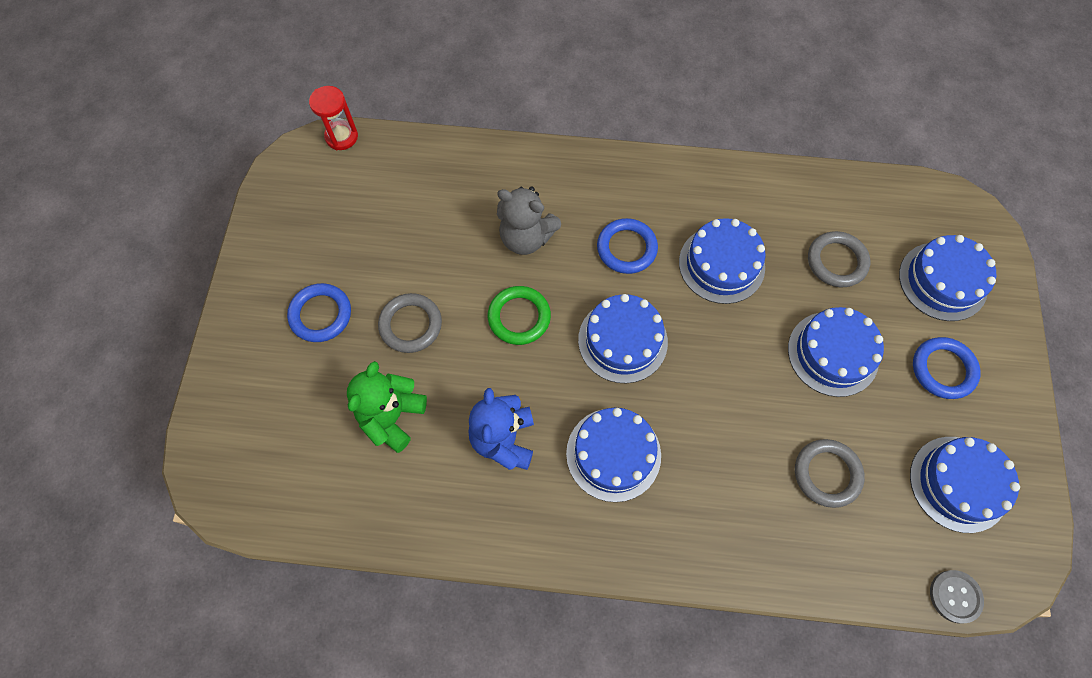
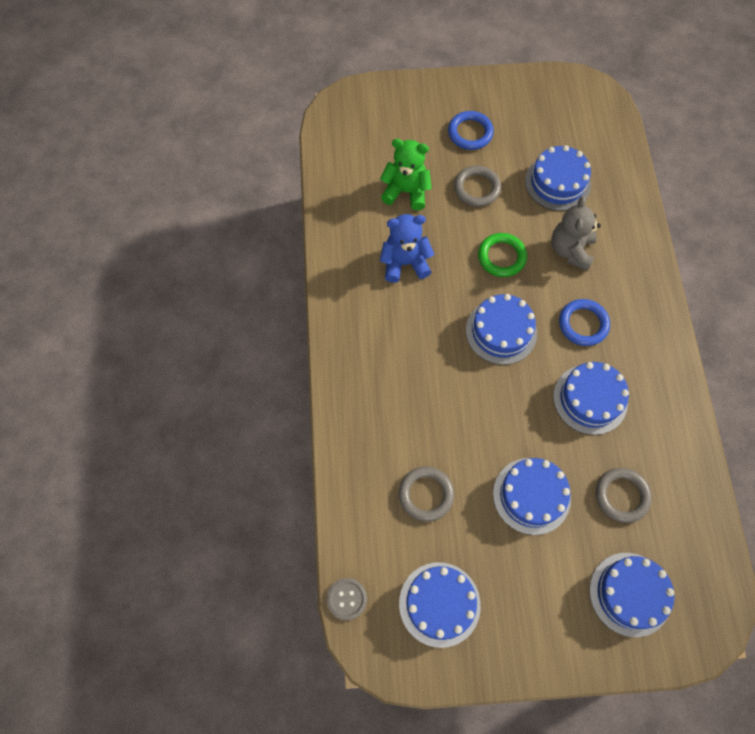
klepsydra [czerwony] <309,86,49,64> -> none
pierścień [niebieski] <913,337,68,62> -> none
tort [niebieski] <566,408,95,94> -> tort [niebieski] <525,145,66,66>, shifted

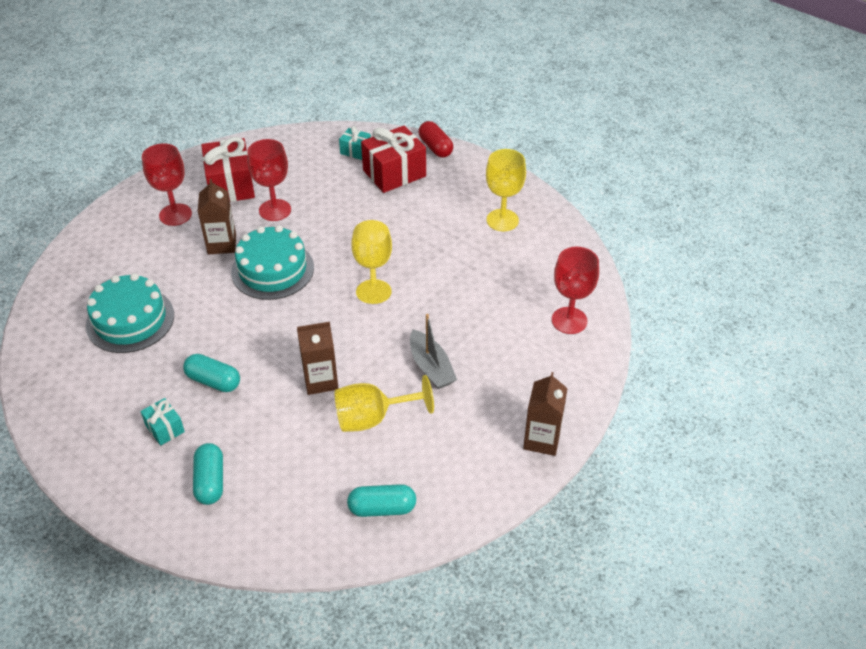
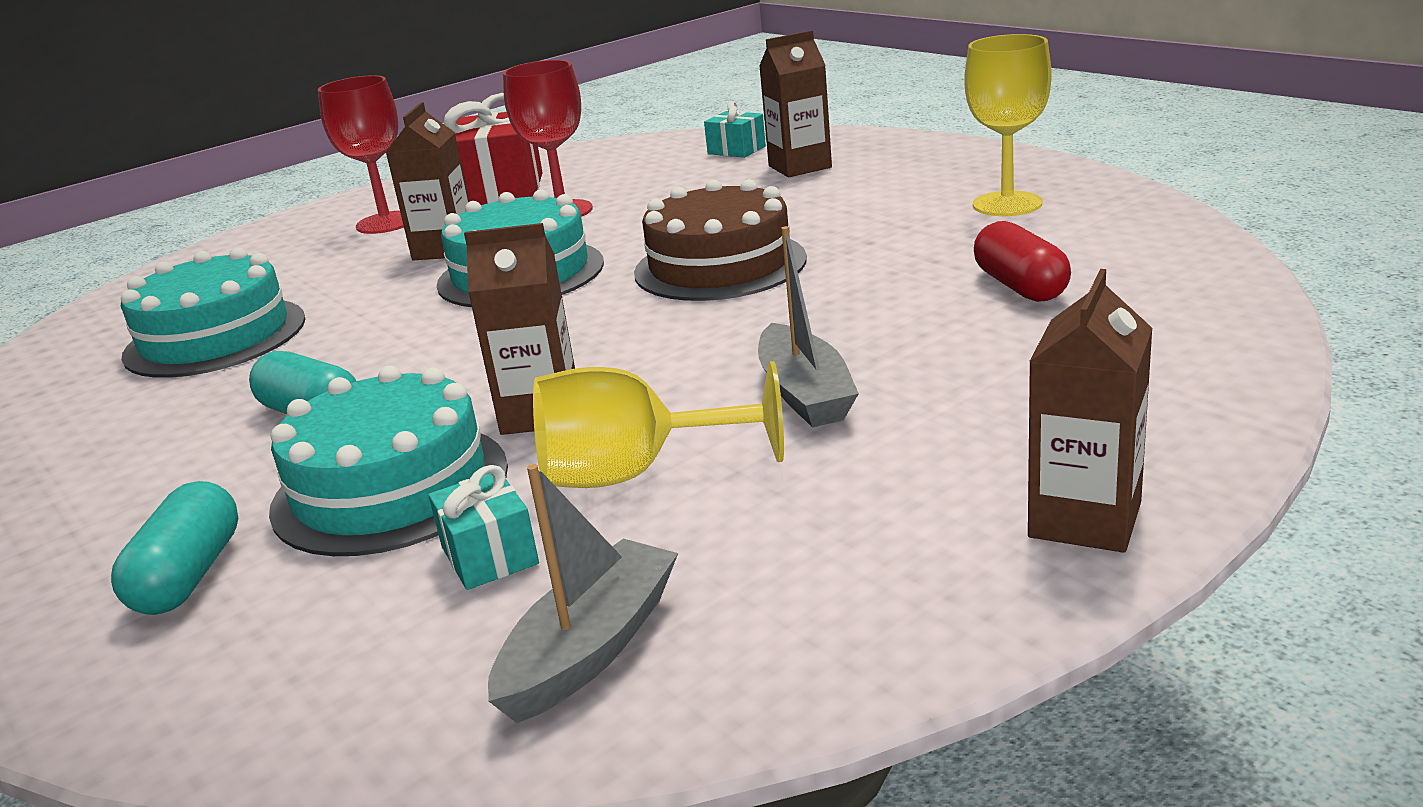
kielich [czerwony] <552,247,47,87> -> none
none -> tort [turkusowy] <269,366,239,190>
prezent [turkusowy] <140,398,45,48> -> prezent [turkusowy] <428,465,111,125>, shifted
kapsułka [czerwony] <419,121,34,37> -> kapsułka [czerwony] <974,221,97,81>, shifted
kapsułka [turkusowy] <347,484,69,33> -> łódka [szary] <488,464,190,259>
kielich [żółty] <351,220,41,84> -> tort [brązowy] <634,179,173,122>
prezent [czerwony] <361,125,65,68> -> karton mleka [brązowy] <759,30,73,147>

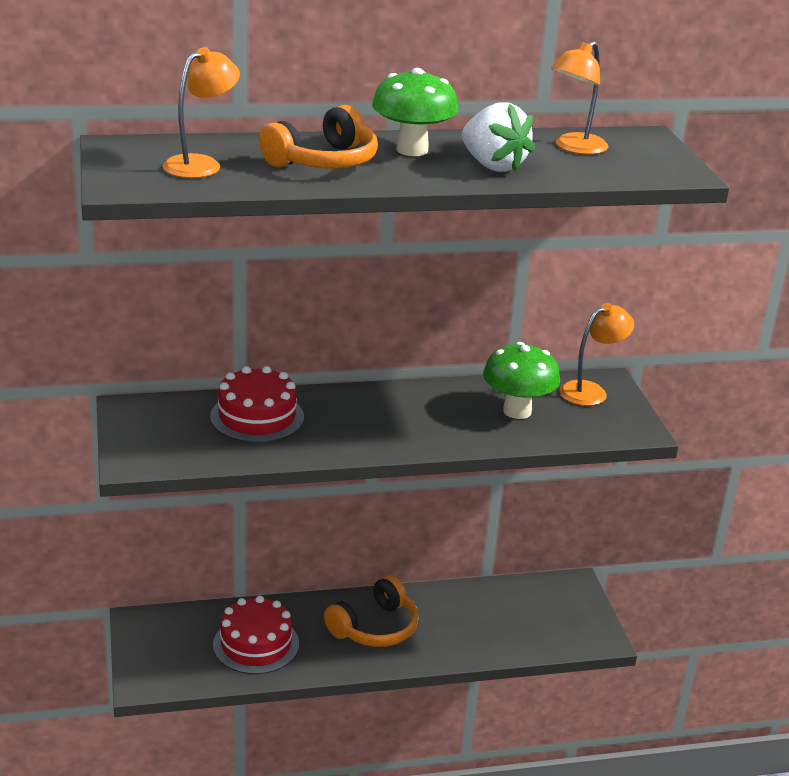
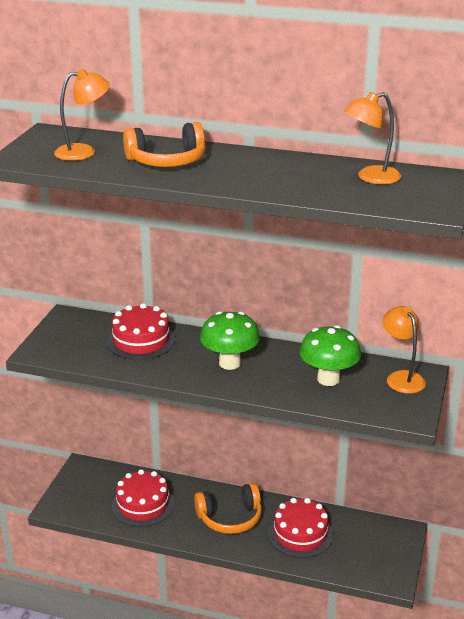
truskawka [biały] <462,103,73,69> -> none
none -> tort [czerwony] <268,498,65,60>
grzyb [zielony] <372,68,86,88> -> grzyb [zielony] <200,311,60,59>, shifted
lampka [pomarańczowy] <560,303,74,103> -> lampka [pomarańczowy] <383,306,43,87>, 105 degrees counterclockwise

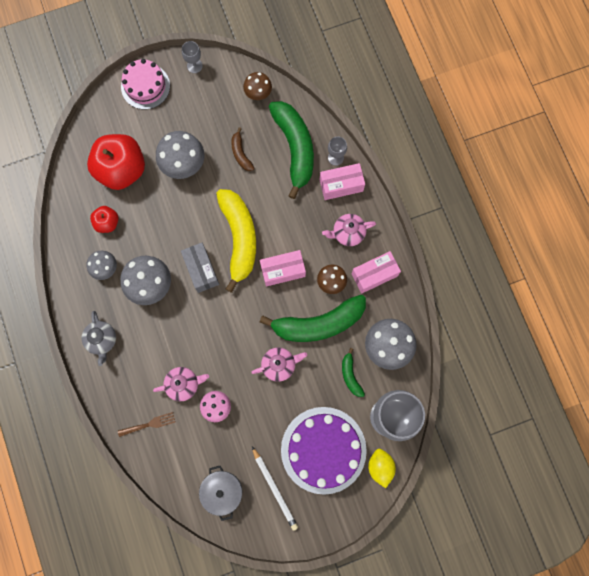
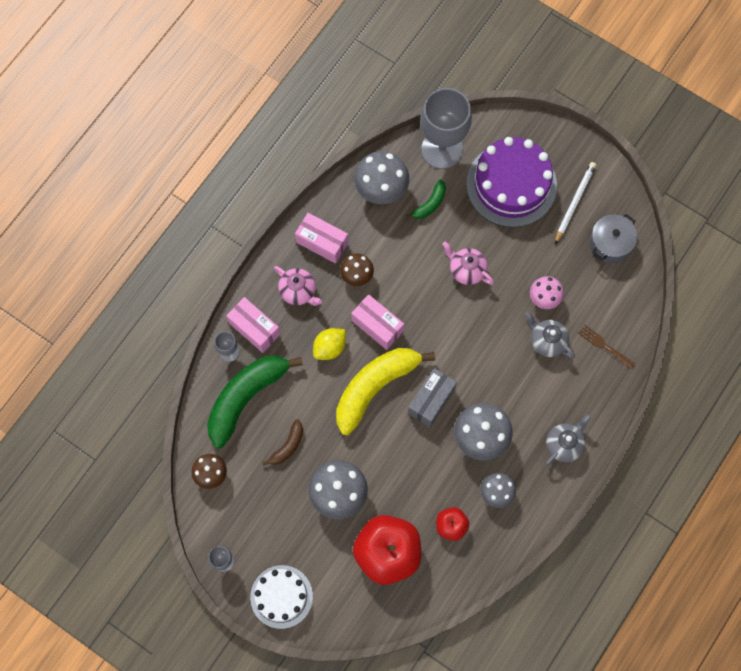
banan [zielony] <260,295,106,47> -> none
cytryna [żółty] <368,449,28,39> -> cytryna [żółty] <313,328,33,32>, shifted
tort [różowy] <121,59,49,51> -> tort [biały] <250,565,63,64>
imbryk [różowy] <153,367,56,34> -> imbryk [szary] <525,312,50,47>

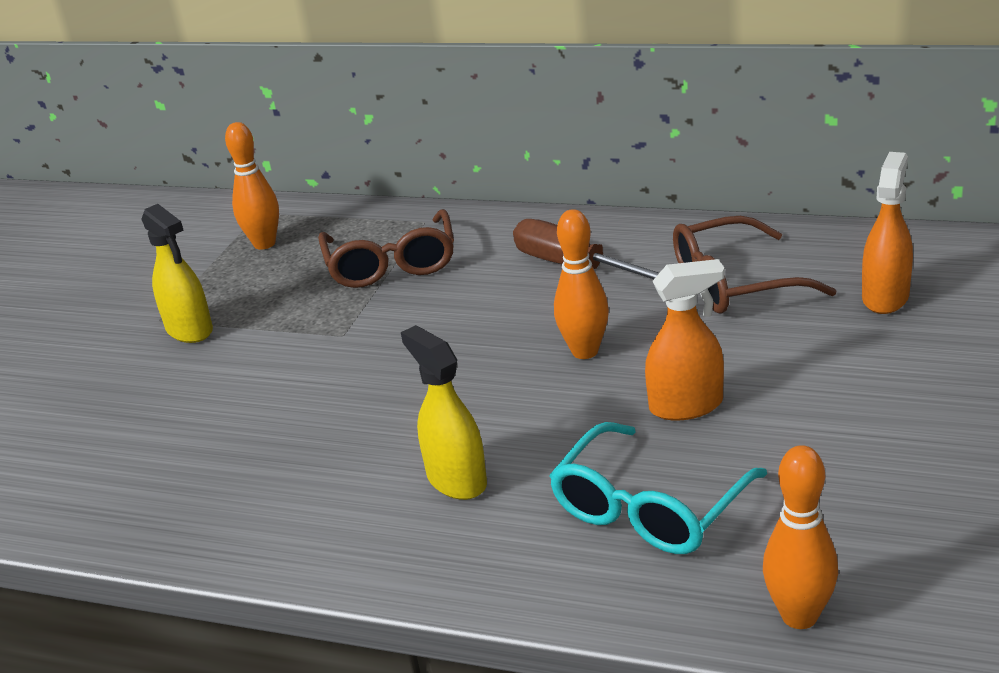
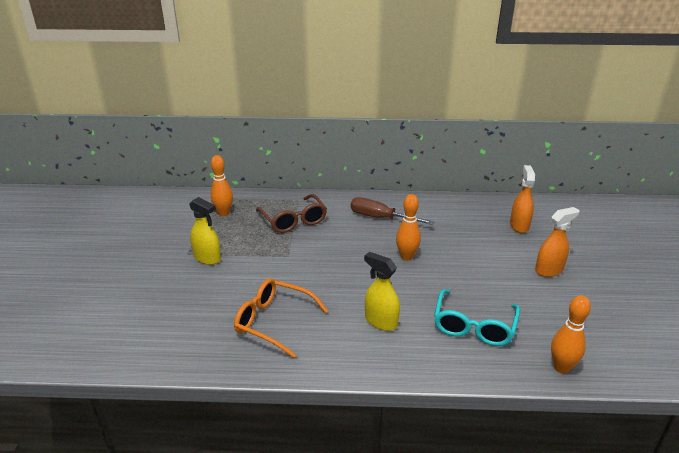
okulary [brązowy] <673,216,164,98> -> none
none -> okulary [pomarańczowy] <234,278,94,80>
spryskiwacz [pomarańczowy] <645,259,80,162> -> spryskiwacz [pomarańczowy] <535,207,44,70>, shifted

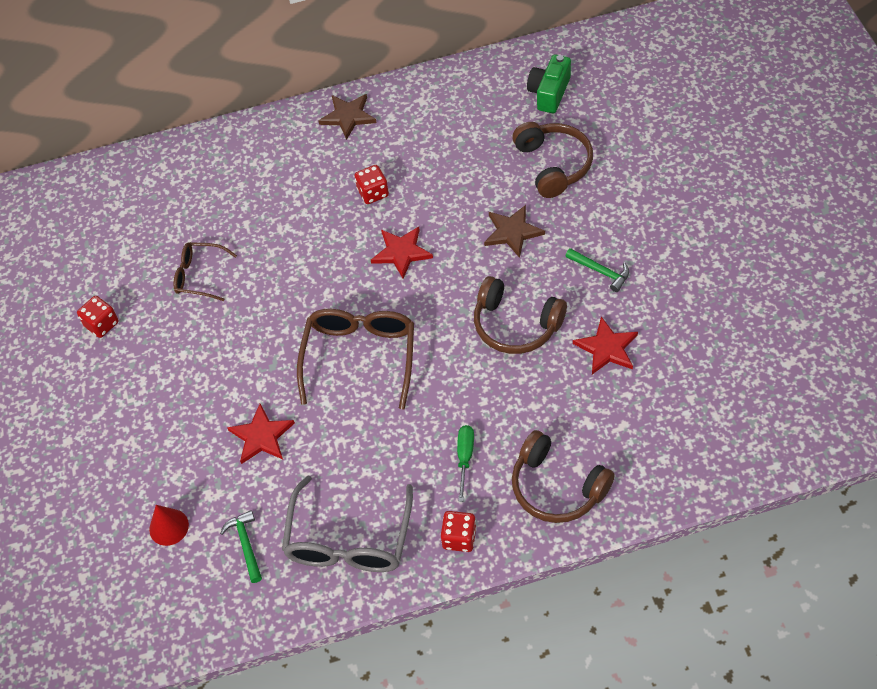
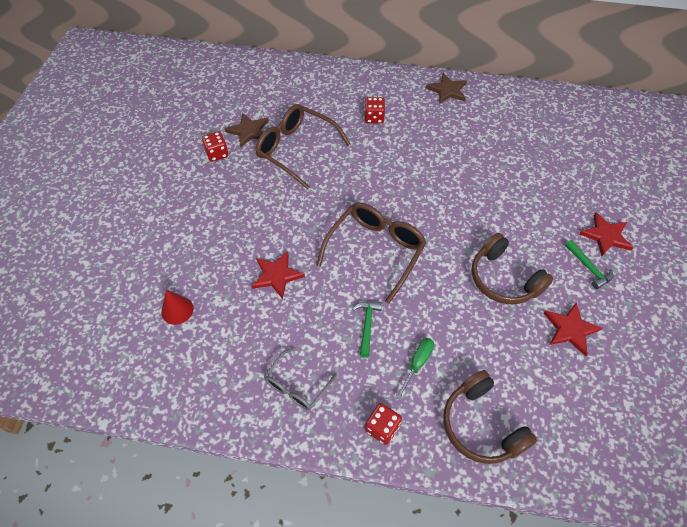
słuchawki [brązowy] <512,122,81,76> -> none
aparat fotograficzny [zielony] <527,54,44,59> -> none
młotek [zielony] <220,510,42,73> -> młotek [zielony] <352,302,30,56>, shifted
kostka do gry [czerwony] <354,165,35,39> -> kostka do gry [czerwony] <364,97,21,26>, shifted
gwiazda [czerwony] <371,227,62,51> -> gwiazda [czerwony] <579,213,54,43>, shifted
gwiazda [brązowy] <484,205,61,53> -> gwiazda [brązowy] <225,113,43,35>, shifted
okulary [brązowy] <173,242,64,59> -> okulary [brązowy] <255,104,96,86>, x1.73
okulary [szary] <282,475,131,97> -> okulary [szary] <264,347,73,63>, x0.58

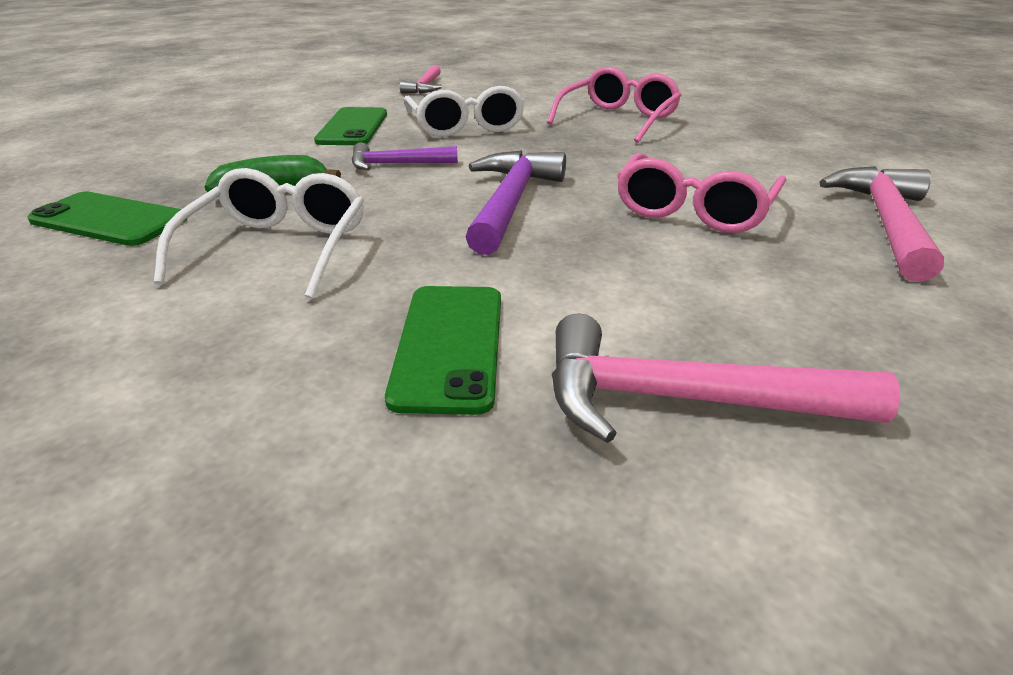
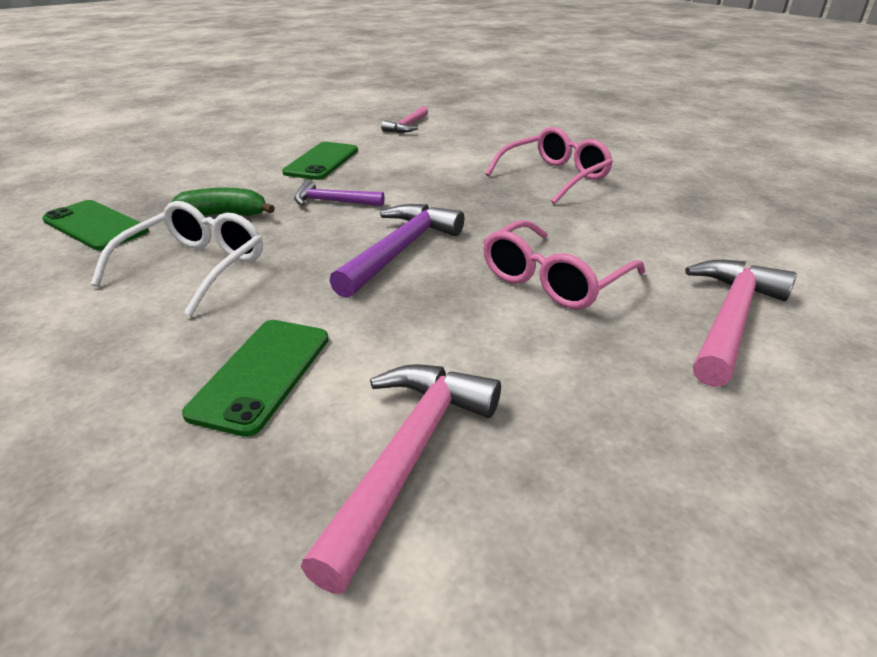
okulary [biały] <404,86,121,51> -> none
młotek [różowy] <552,314,348,129> -> młotek [różowy] <301,364,200,230>, 90 degrees clockwise

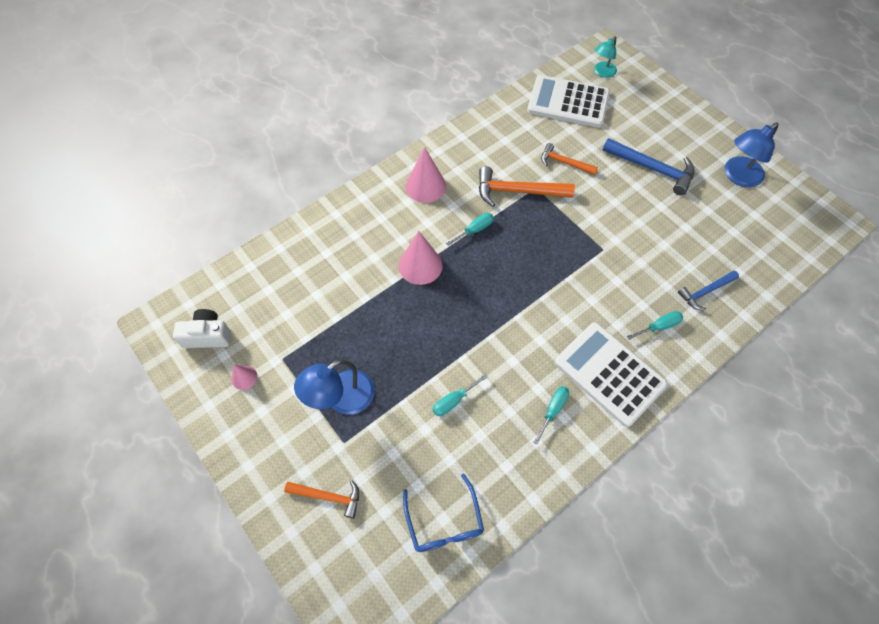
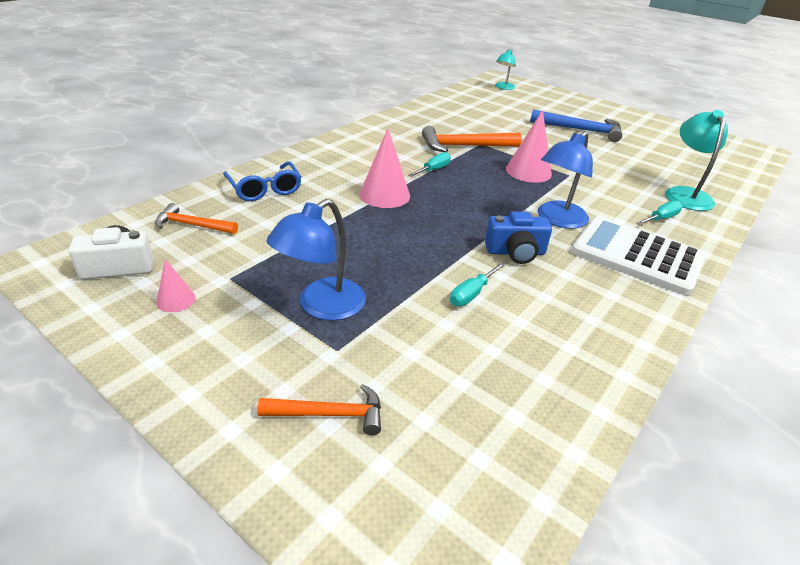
kalkulator [biały] <527,75,83,53> -> none
śrubokręt [turkusowy] <533,386,36,59> -> none
none -> aparat fotograficzny [niebieski] <485,211,67,53>
okulary [niebieski] <403,473,81,79> -> okulary [niebieski] <223,161,78,40>, shifted
stożek [różowy] <405,147,41,56> -> stożek [różowy] <506,110,46,73>, shifted
młotek [pomarańczowy] <541,143,57,32> -> młotek [pomarańczowy] <155,203,83,31>, shifted
lampka [niebieski] <725,123,54,64> -> lampka [niebieski] <538,131,55,98>, shifted
młotek [niebieski] <678,271,61,40> -> lampka [turkusowy] <665,110,63,101>

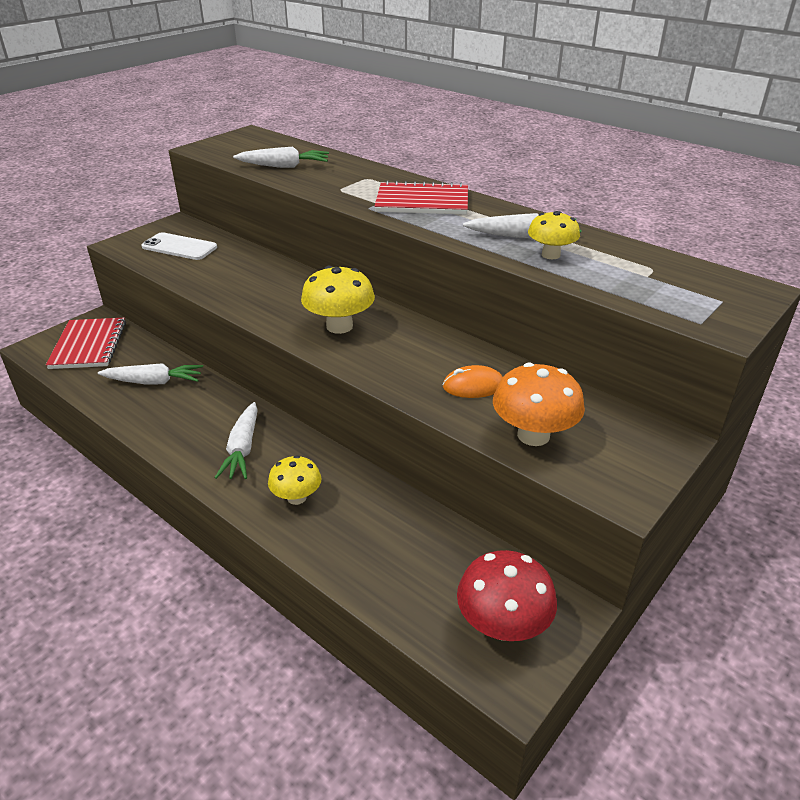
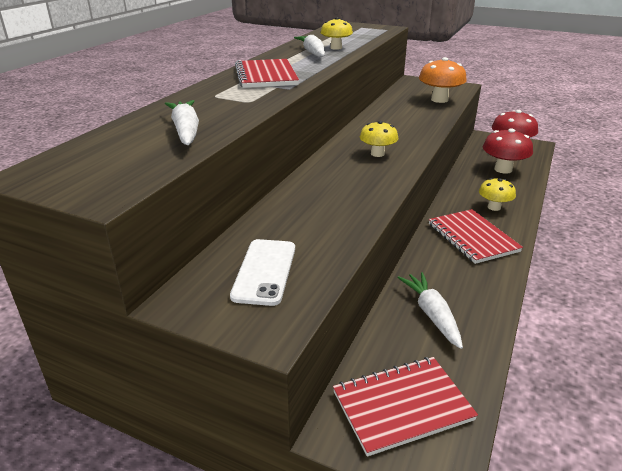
myszka [pomarańczowy] <442,365,61,33> -> none
none -> grzyb [czerwony] <483,128,50,46>
marchewka [biały] <215,402,43,77> -> zeszyt [czerwony] <429,209,94,55>
grzyb [żółty] <301,266,74,68> -> grzyb [żółty] <360,121,38,36>, x0.65

